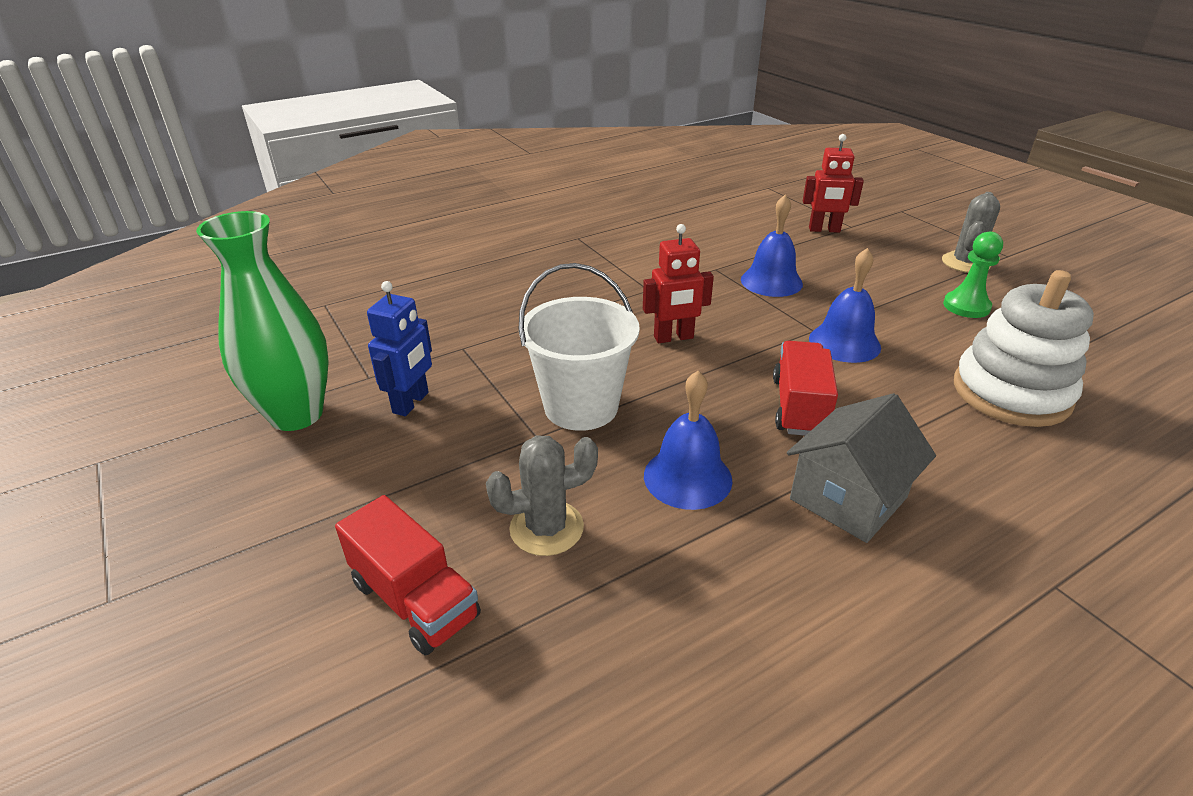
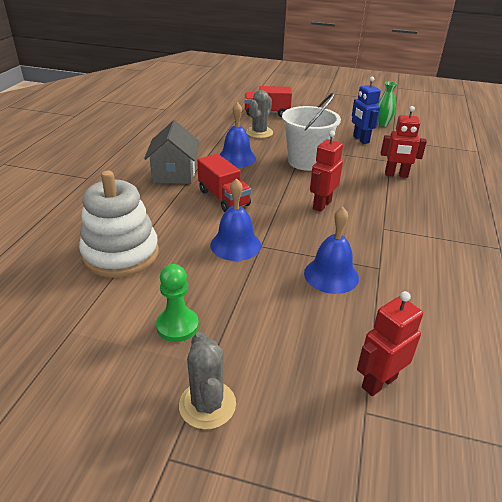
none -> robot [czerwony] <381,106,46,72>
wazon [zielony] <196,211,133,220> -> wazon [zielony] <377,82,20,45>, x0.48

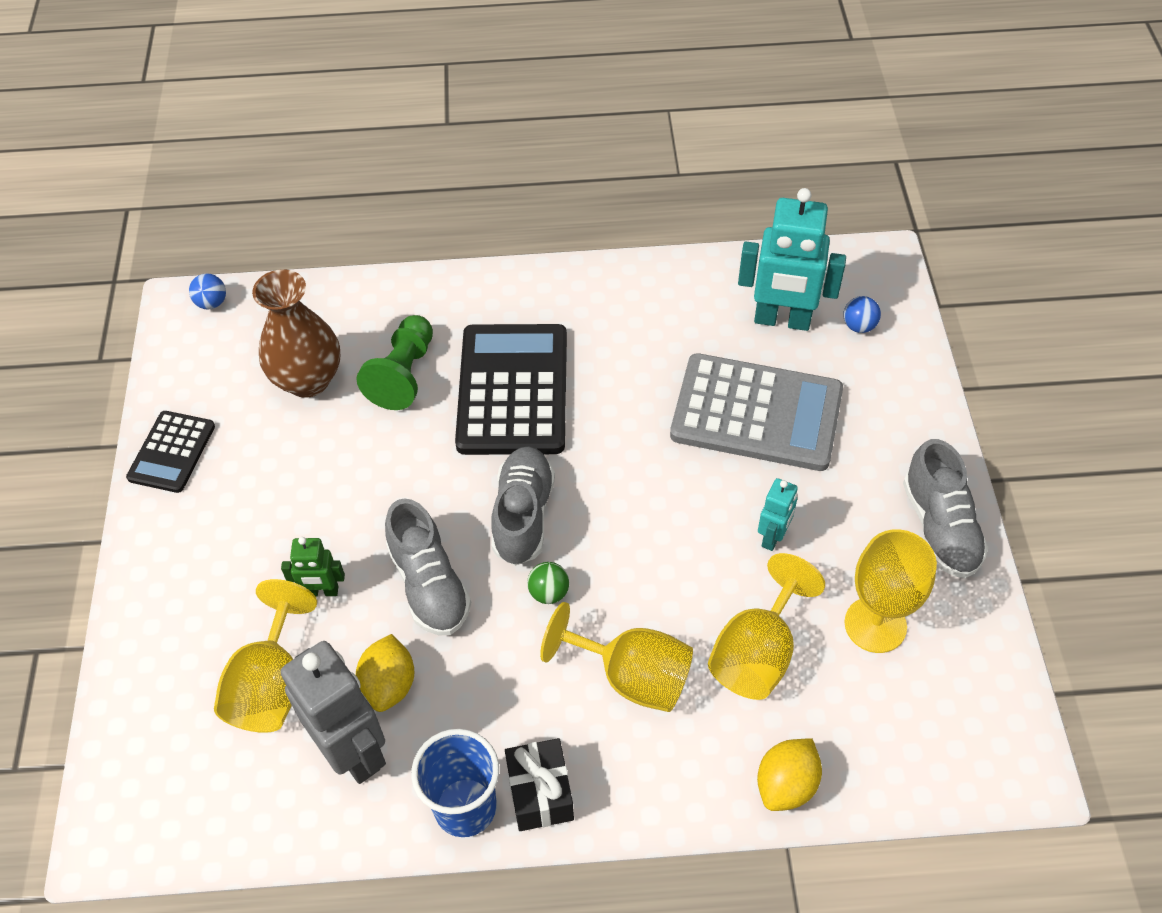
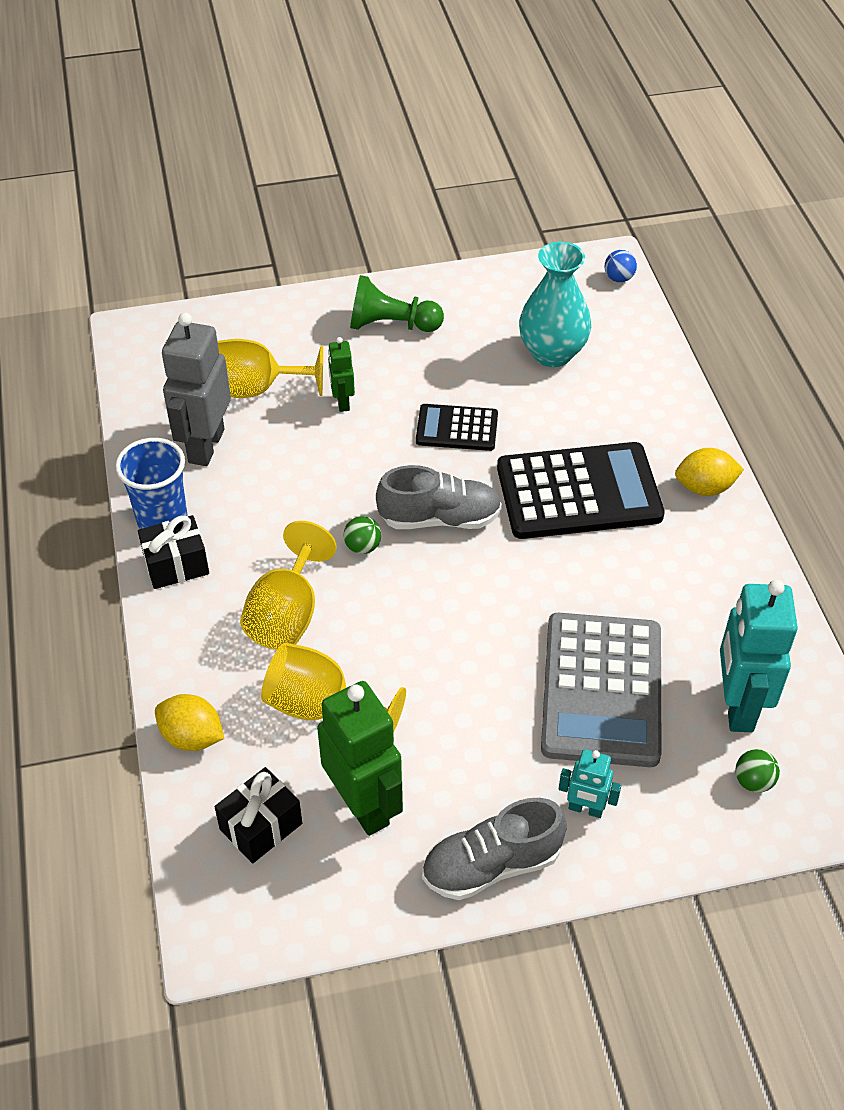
but [szary] <385,498,86,137> -> none
none -> prezent [czarny] <215,767,87,96>
kalkulator [czarny] <126,411,89,82> -> kalkulator [czarny] <416,404,82,47>, shifted
pionek [zielony] <356,315,77,95> -> pionek [zielony] <350,275,94,57>, shifted
cytryna [żółty] <356,634,59,78> -> cytryna [żółty] <675,448,69,48>, shifted
robot [turkusowy] <758,478,40,73> -> robot [turkusowy] <559,749,62,69>, shifted
kielich [żółty] <845,529,92,124> -> robot [zielony] <317,681,86,155>
wazon [brązowy] <252,269,88,129> -> wazon [turkusowy] <519,242,72,125>
piłka [niebieski] <843,296,38,37> -> piłka [zielony] <735,749,45,44>
robot [szary] <281,641,105,143> -> robot [szary] <162,313,69,153>, 150 degrees clockwise

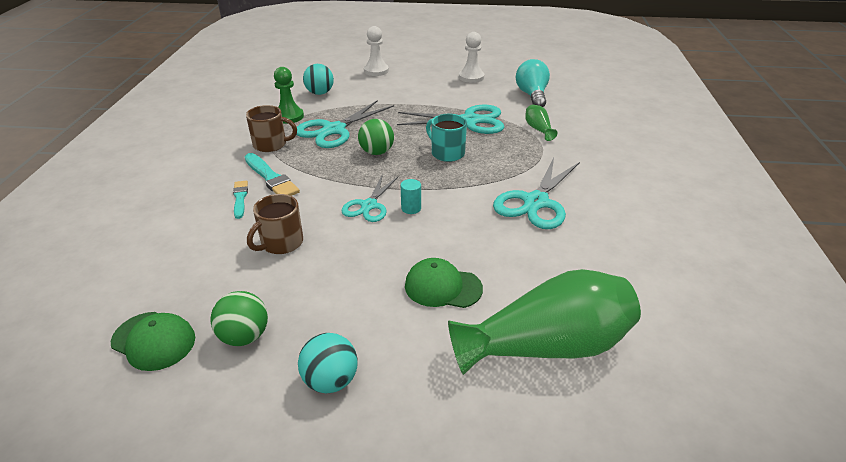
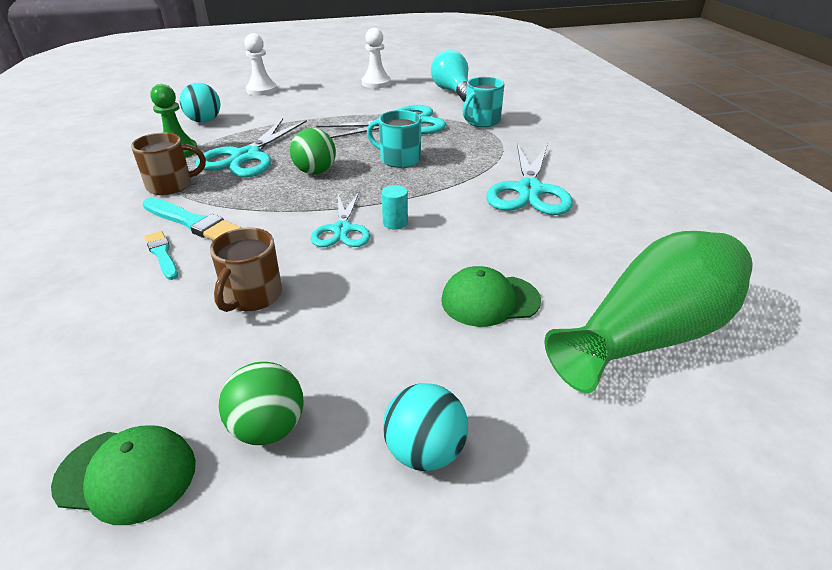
wazon [zielony] <525,105,32,36> -> kubek [turkusowy] <462,77,43,50>

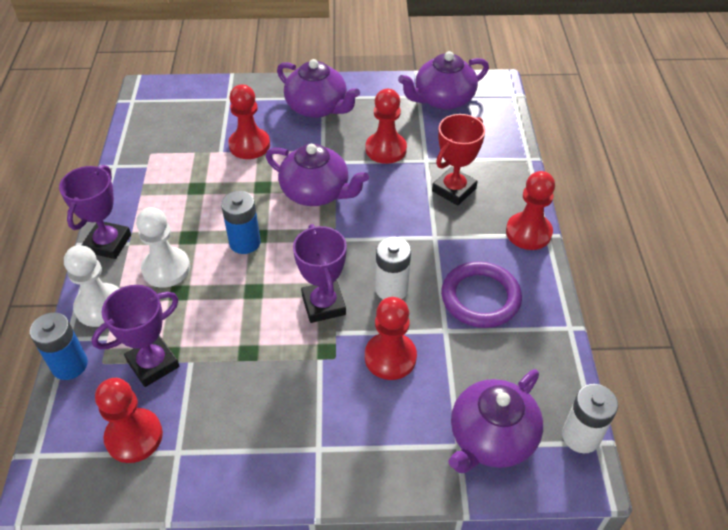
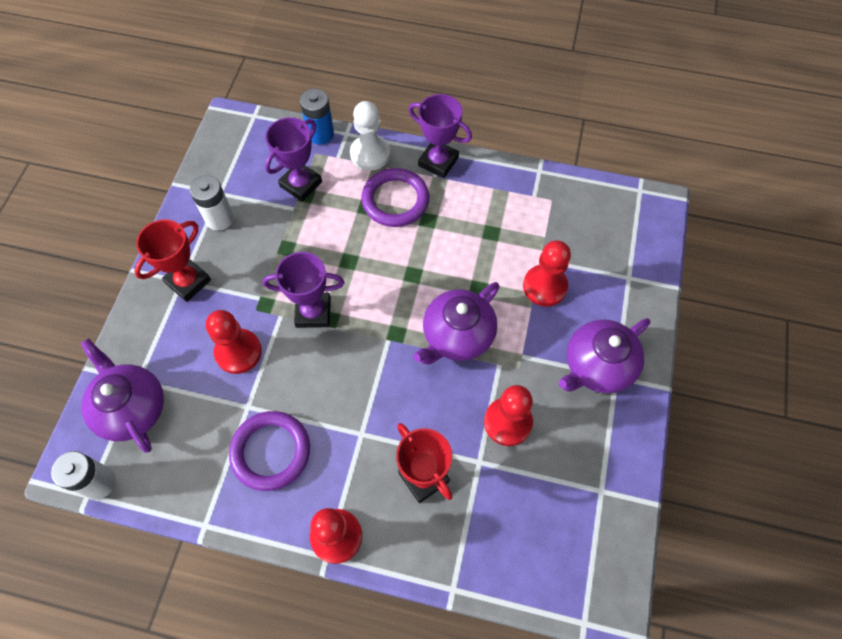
pionek [czerwony] <95,378,68,85> -> none
bateria [niebieski] <221,191,40,63> -> none
imbryk [fioletowy] <398,51,91,59> -> none
none -> puchar [czerwony] <134,219,77,83>
bateria [biały] <375,237,36,62> -> bateria [biały] <190,175,44,56>, shifted
pionek [biały] <136,207,54,81> -> pierścień [fioletowy] <361,168,68,59>
puchar [fioletowy] <91,285,89,102> -> puchar [fioletowy] <265,117,57,85>, 60 degrees clockwise

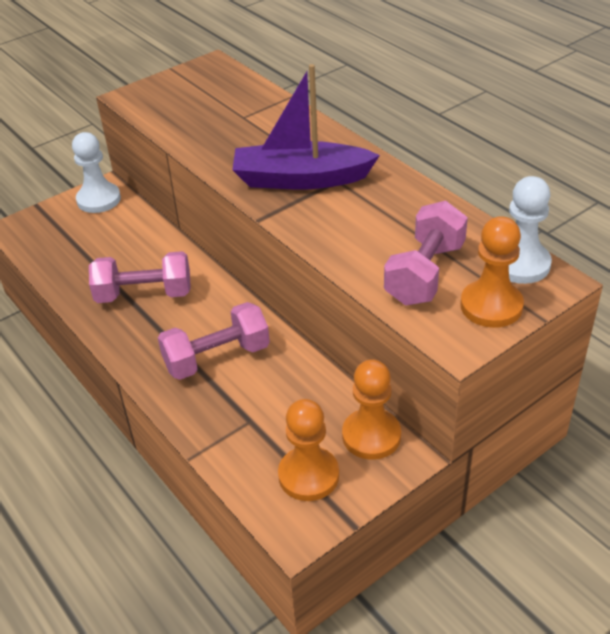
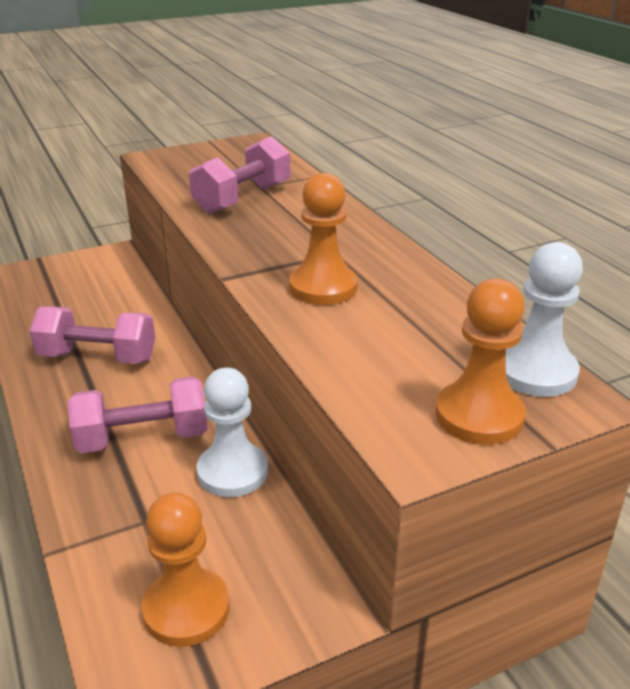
łódka [fioletowy] <232,64,148,125> -> none
pionek [biały] <72,132,49,81> -> pionek [biały] <196,368,72,129>, shifted
pionek [pomarańczowy] <342,360,59,100> -> pionek [pomarańczowy] <289,173,69,132>, shifted
hantel [różowy] <384,201,84,104> -> hantel [różowy] <189,136,101,78>, shifted

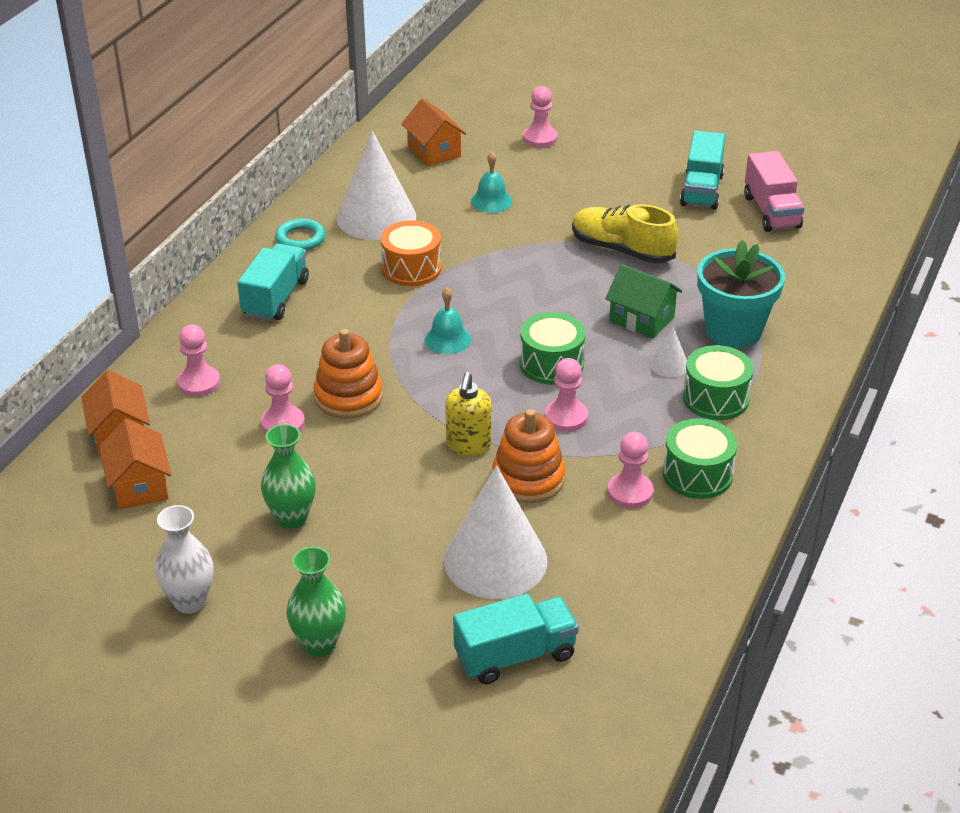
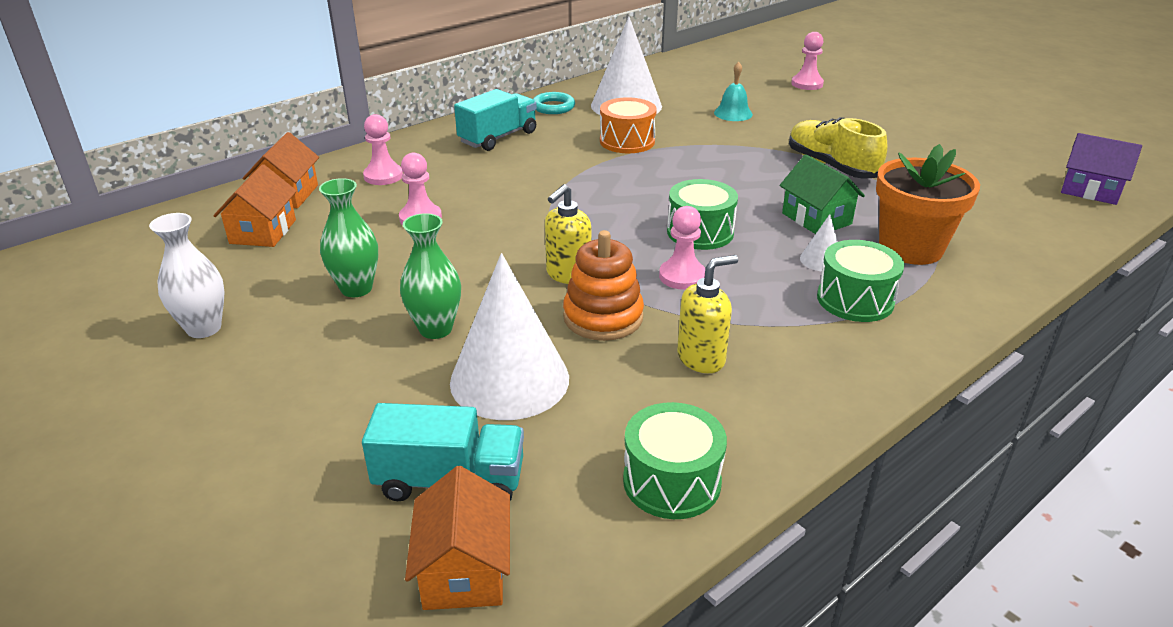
zabawka nakładanka [pomarańczowy] <314,329,69,90> -> none
dzwonek [turkusowy] <425,288,46,66> -> none
ciężarówka [turkusowy] <680,130,45,79> -> none
ciężarówka [różowy] <744,151,60,81> -> none
none -> domek [fioletowy] <1061,133,81,72>
wazon [zielony] <286,547,60,110> -> wazon [zielony] <400,213,61,126>, shifted
domek [pomarańczowy] <401,98,65,68> -> domek [pomarańczowy] <405,466,105,144>, shifted
bęben [zielony] <663,418,74,81> -> bęben [zielony] <623,402,104,117>, shifted
pionek [różowy] <607,432,46,76> -> dozownik mydła [żółty] <677,255,61,118>
doniczka [turkusowy] <697,240,88,108> -> doniczka [pomarańczowy] <876,144,104,121>

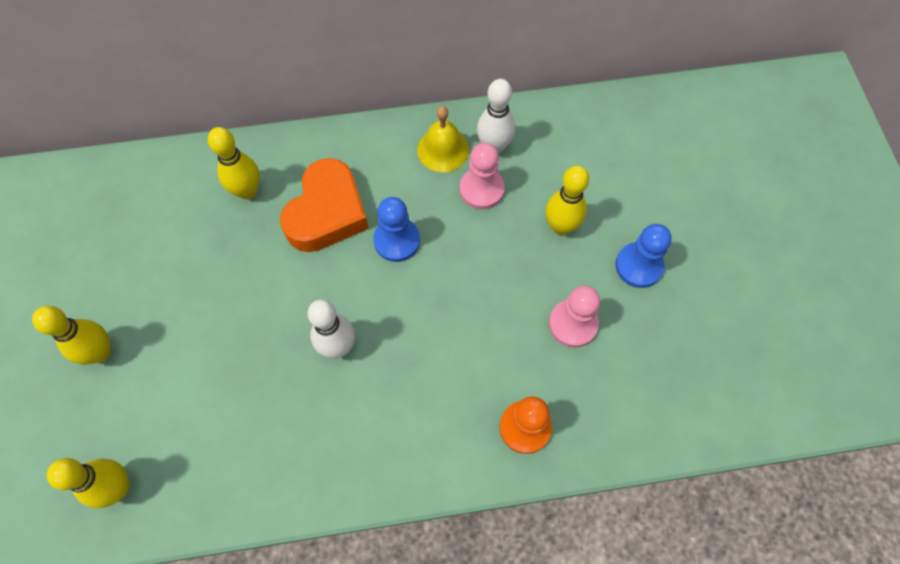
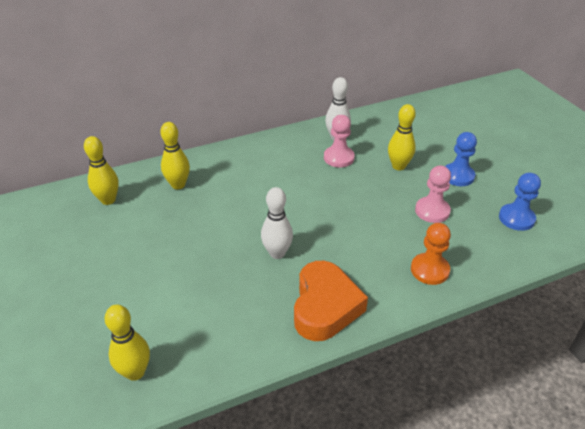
dzwonek [żółty] <417,106,52,66> -> none
kręgiel [żółty] <32,306,79,59> -> kręgiel [żółty] <84,136,35,69>, shifted
serce [pomarańczowy] <280,158,89,94> -> serce [pomarańczowy] <294,261,74,80>, shifted
pionek [niebieski] <373,197,47,65> -> pionek [niebieski] <499,173,42,58>, shifted

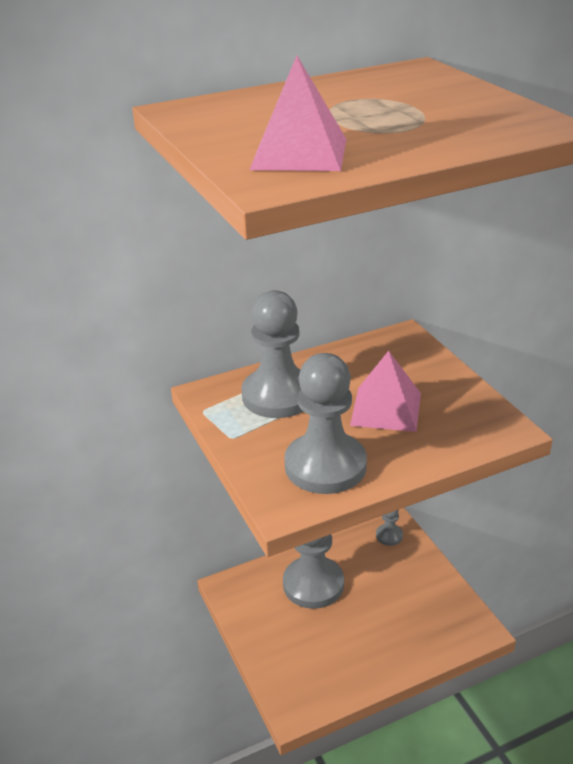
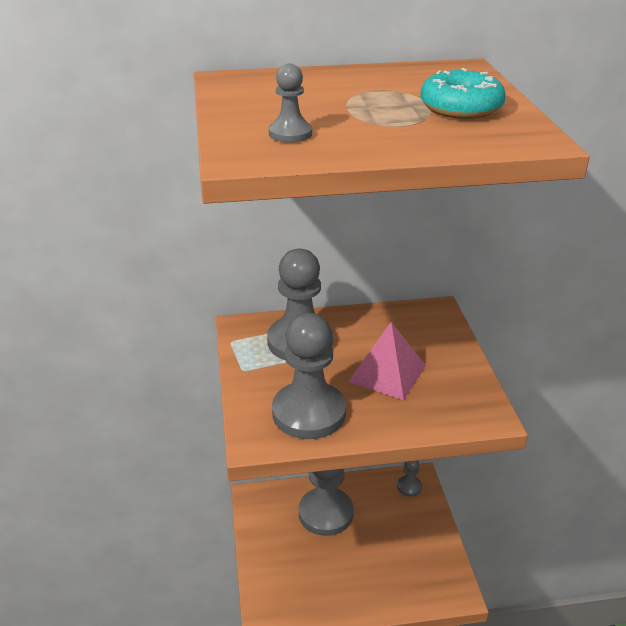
none -> donut [turkusowy] <420,68,86,51>
piramida [różowy] <249,56,97,115> -> pionek [szary] <269,64,43,79>

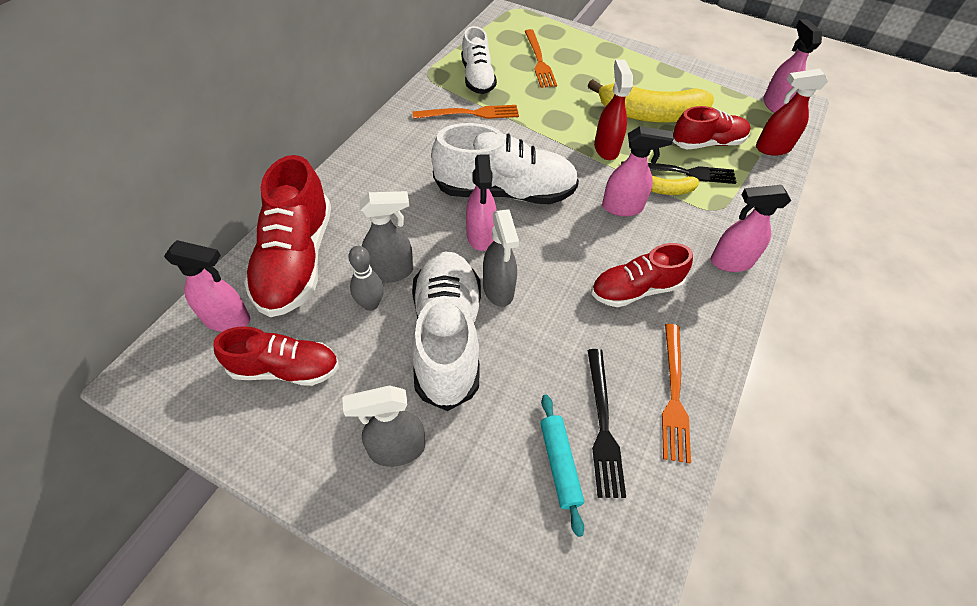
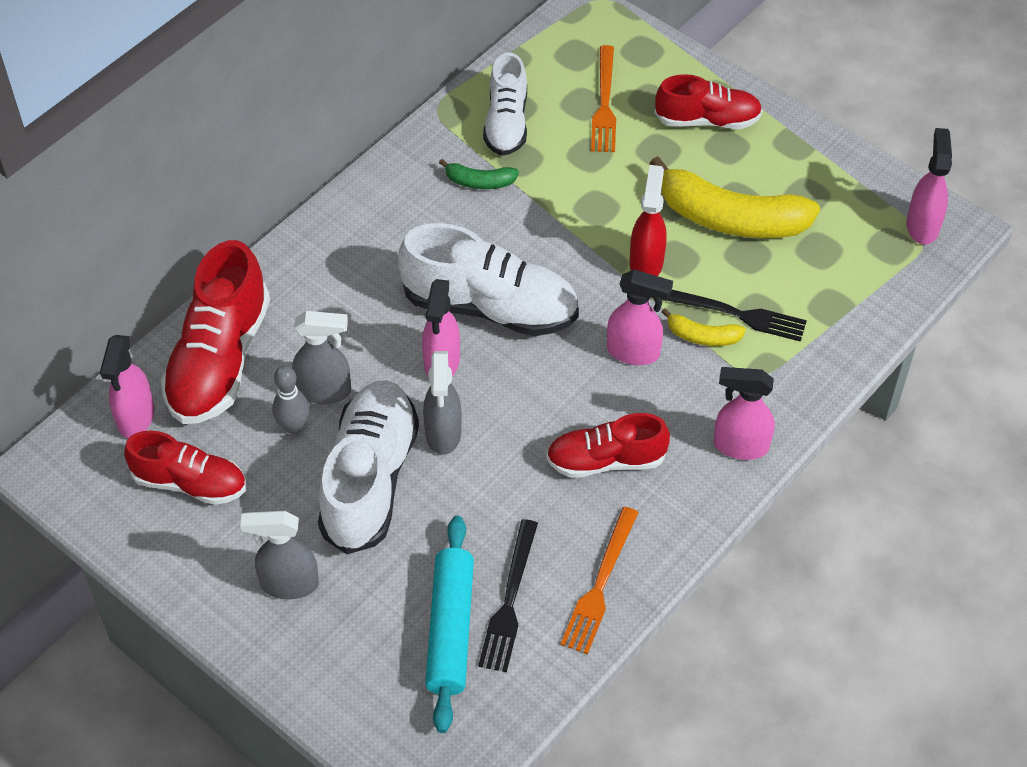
spryskiwacz [czerwony] <756,69,72,87> -> none
but [czerwony] <673,106,78,43> -> but [czerwony] <654,74,109,55>, shifted
widelec [pomarańczowy] <413,105,106,14> -> banan [zielony] <439,159,80,30>
spryskiwacz [różowy] <164,240,86,92> -> spryskiwacz [różowy] <100,335,54,104>, 75 degrees clockwise
wałek do ciasta [turkusowy] <540,395,44,142> -> wałek do ciasta [turkusowy] <425,516,49,217>, x1.59

